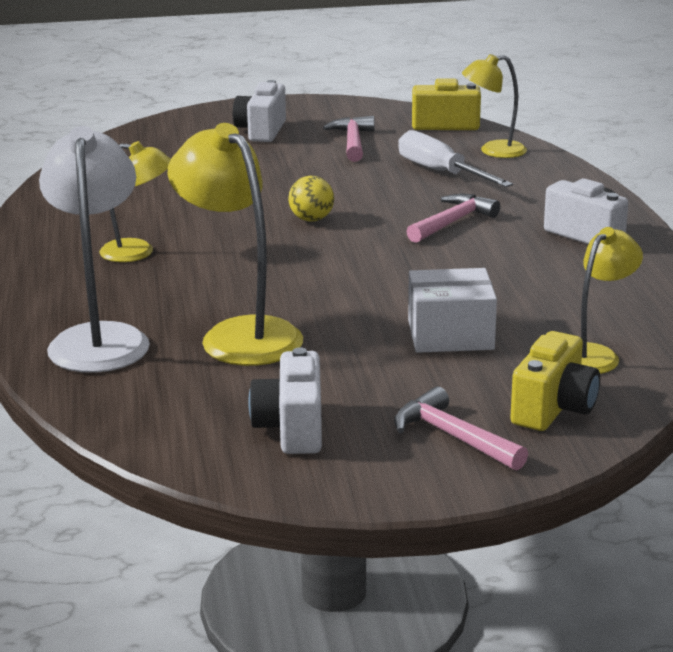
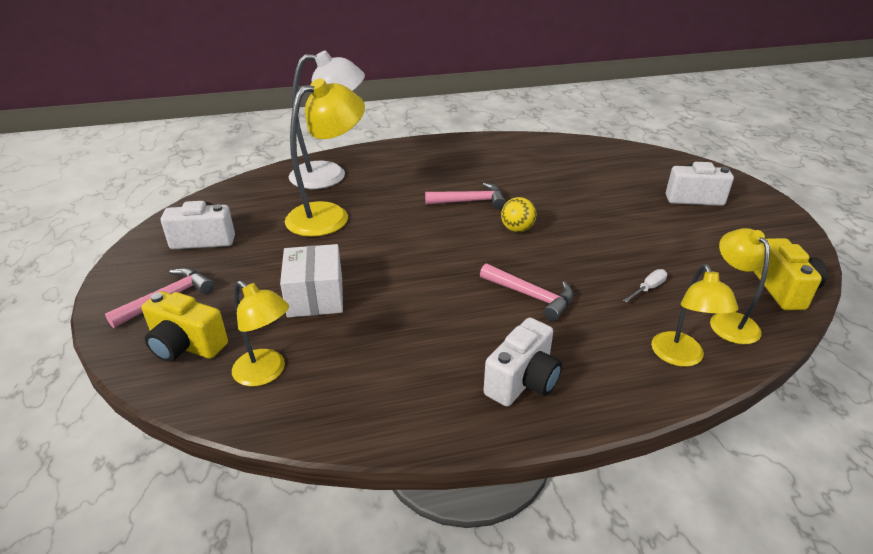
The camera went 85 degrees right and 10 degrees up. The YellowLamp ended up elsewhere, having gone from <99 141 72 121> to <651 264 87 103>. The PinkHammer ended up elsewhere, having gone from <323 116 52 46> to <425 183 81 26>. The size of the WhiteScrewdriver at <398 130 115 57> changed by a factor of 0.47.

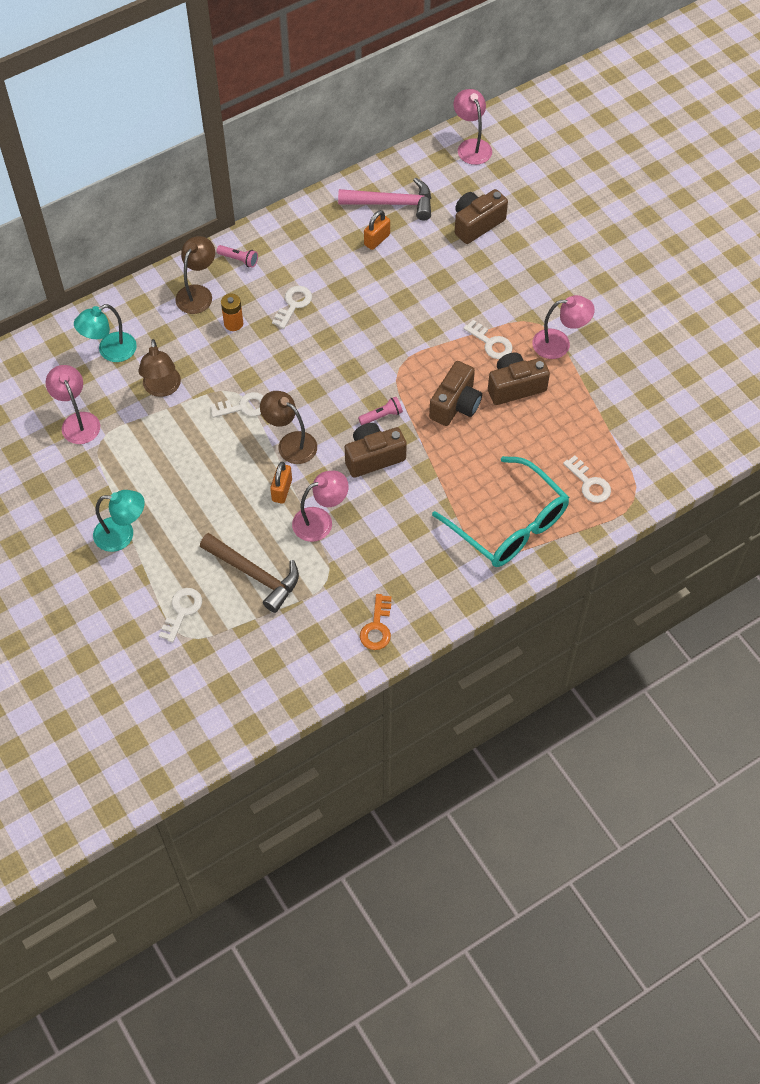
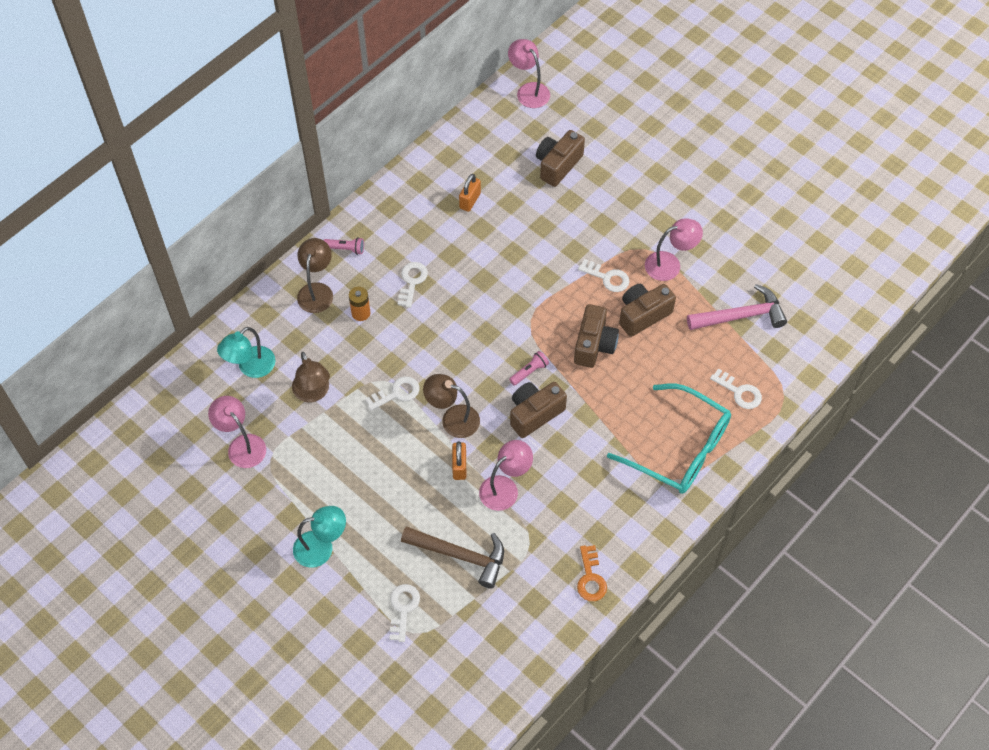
The camera went 15 degrees left and 0 degrees up. The PinkHammer ended up elsewhere, having gone from <338 178 93 42> to <687 284 100 46>.

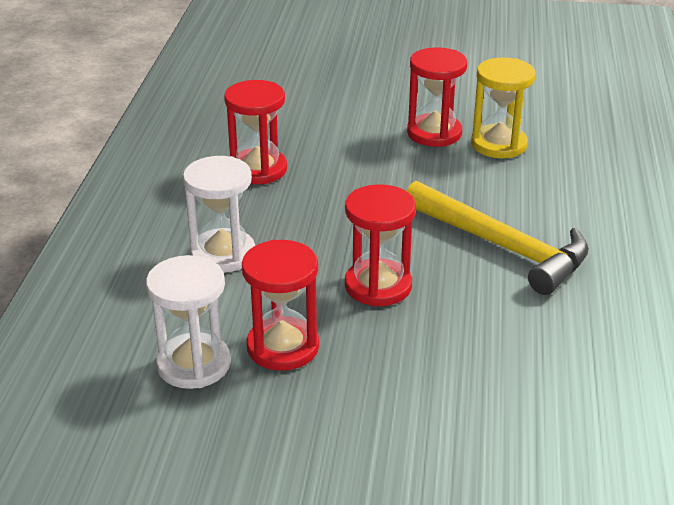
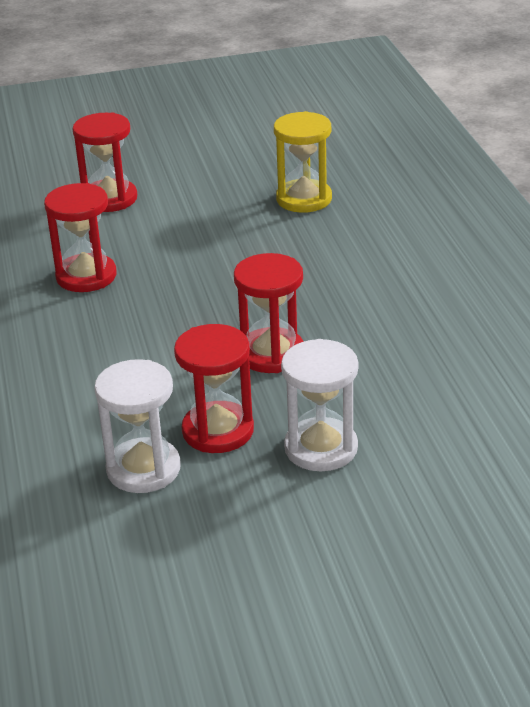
The camera went 20 degrees left and 0 degrees up. The second view lost the YellowHammer at <406 181 183 114>. The WhiteHourglass ended up elsewhere, having gone from <183 156 72 117> to <281 339 77 132>. The RedHourglass ended up elsewhere, having gone from <407 47 60 100> to <73 112 64 100>.

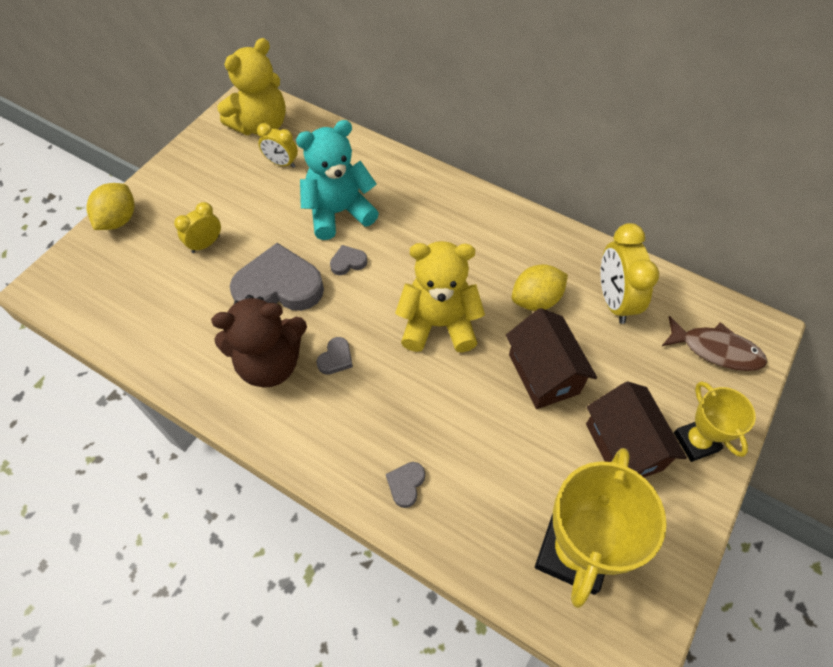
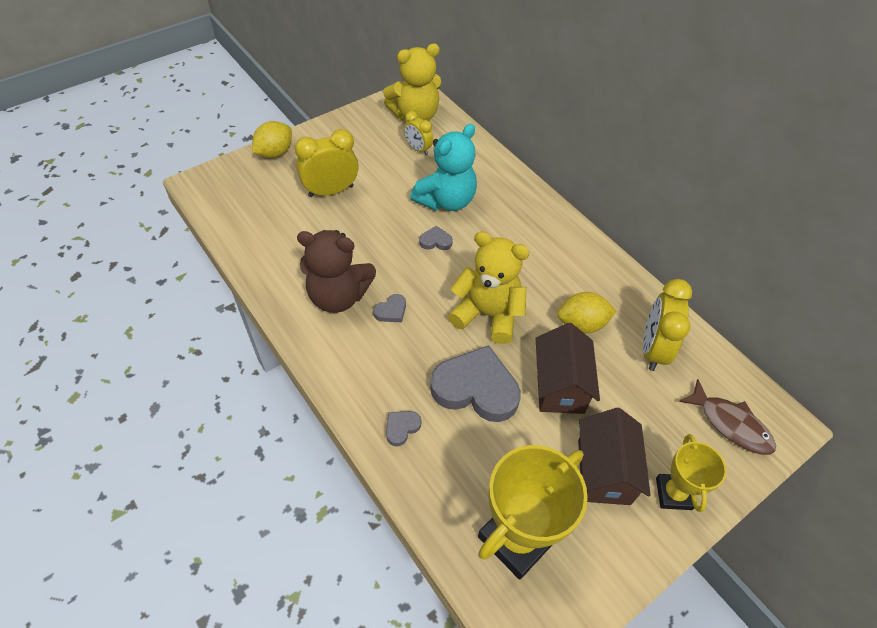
The camera went 20 degrees right and 5 degrees down. The GreyHeart ended up elsewhere, having gone from <230 243 94 68> to <430 345 91 77>. The TurquoiseTeddyBear at <296 120 83 120> ended up facing another way, 135 degrees clockwise from before. The size of the YellowClock at <174 202 47 51> changed by a factor of 1.67.

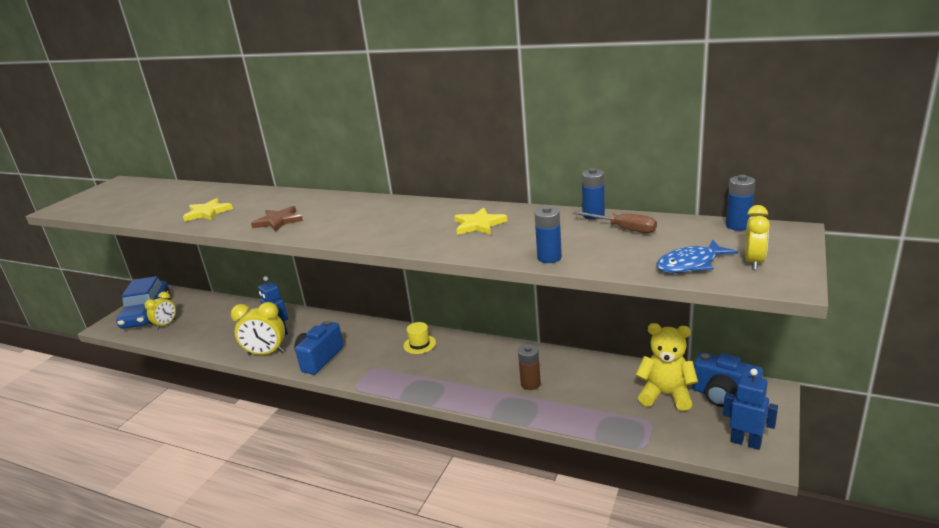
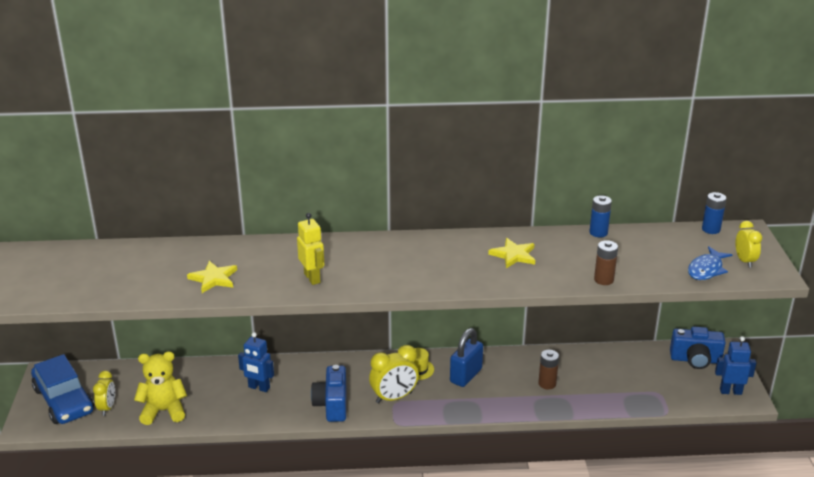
The camera went 30 degrees left and 5 degrees up. The second view lost the BrownScrewdriver at <573 211 84 22>. The second view gained the BluePadlock at <450 328 33 59>. The YellowClock ended up elsewhere, having gone from <231 302 54 53> to <369 345 50 58>. The YellowTeddyBear ended up elsewhere, having gone from <636 323 62 88> to <134 351 53 74>. Where the BrownStar stood at <251 206 52 26>, the YellowRobot came to stand at <297 213 27 72>. What was the BlueBattery at <534 206 28 57> turned into the BrownBattery at <594 240 24 45>.

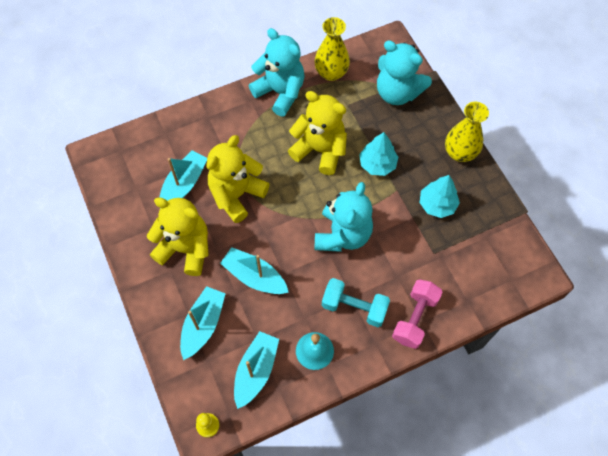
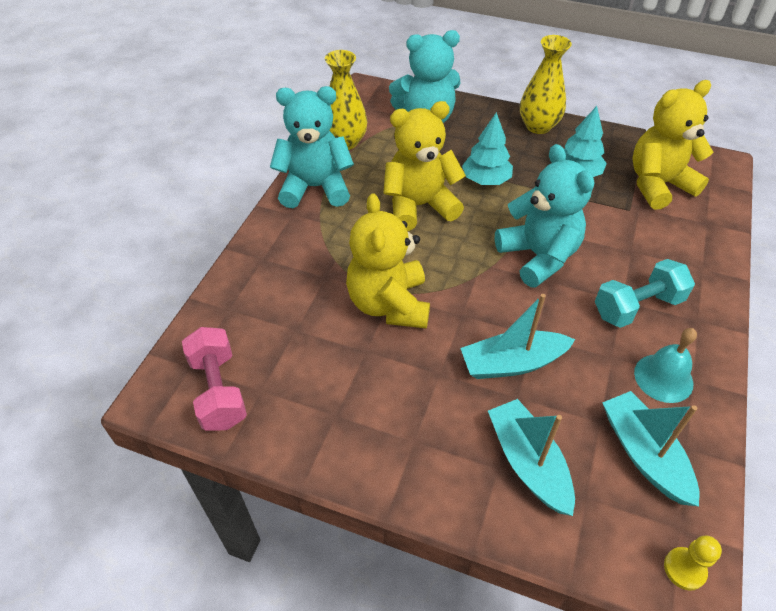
The camera went 45 degrees left and 15 degrees down. The second view lost the TurquoiseBoat at <159 150 48 51>. The YellowTeddyBear ended up elsewhere, having gone from <147 197 62 79> to <632 80 81 130>. The PinkDumbbell ended up elsewhere, having gone from <392 279 51 70> to <182 327 65 104>.

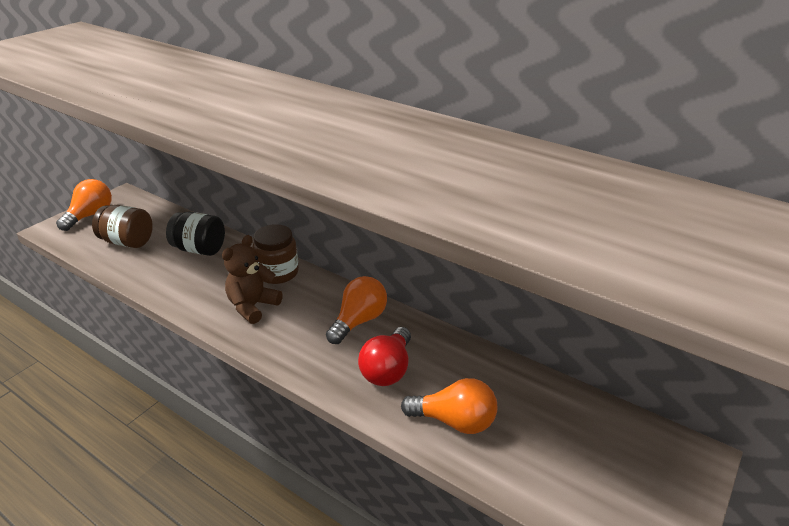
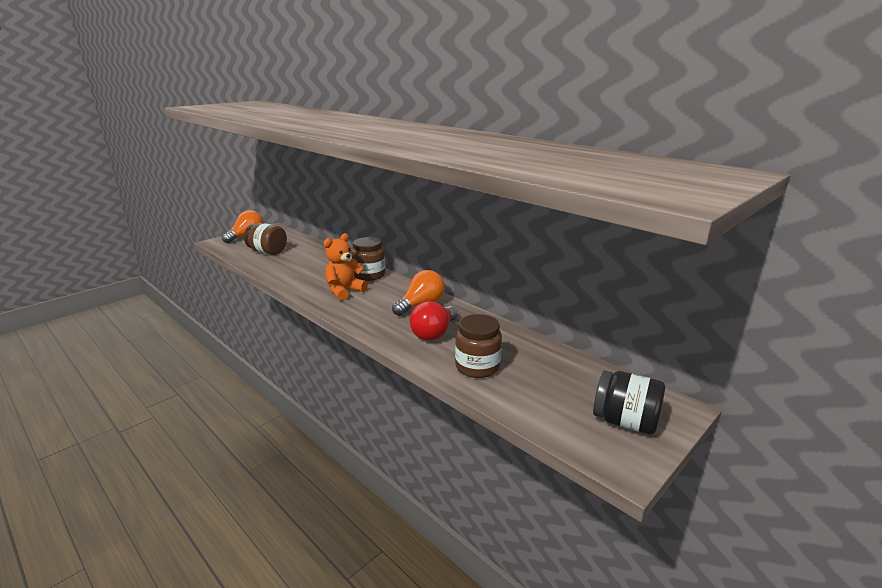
The camera went 10 degrees right and 10 degrees down. The BlackJar ended up elsewhere, having gone from <166 212 59 44> to <593 371 72 63>. Where the OrangeLightBulb stood at <401 378 96 56>, the BrownJar came to stand at <455 314 47 64>. What was the BrownTeddyBear at <222 235 61 89> turned into the OrangeTeddyBear at <324 233 44 67>.

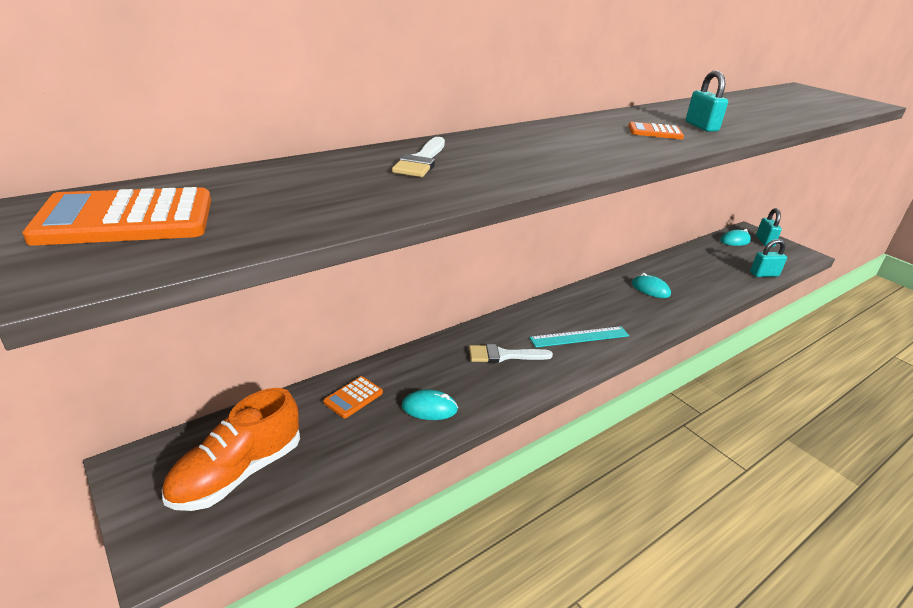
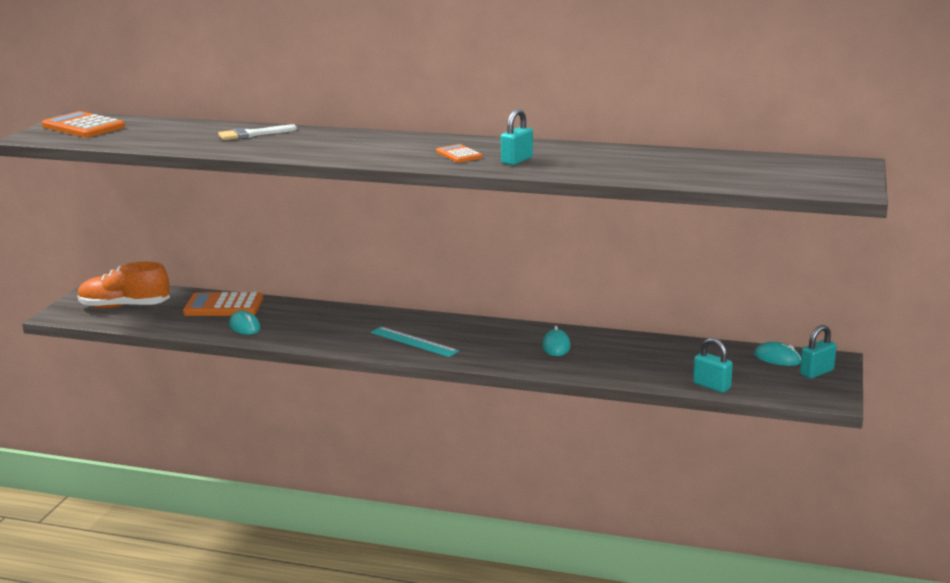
The camera went 55 degrees right and 10 degrees down. The second view lost the WhiteBrush at <469 344 84 19>. The size of the OrangeCalculator at <323 376 60 42> changed by a factor of 1.80.

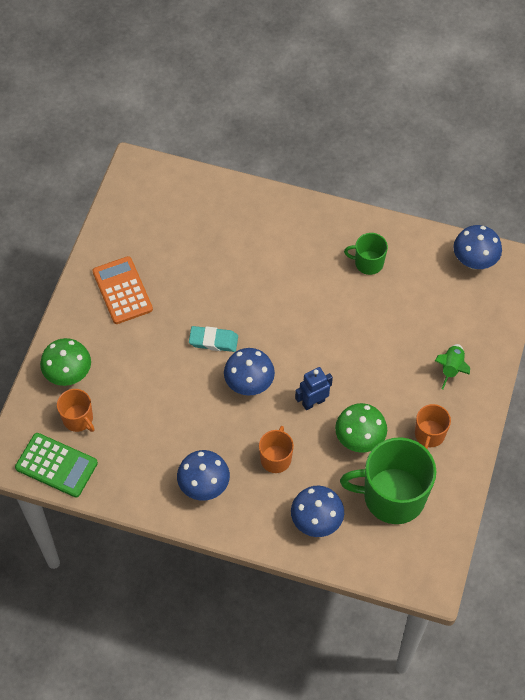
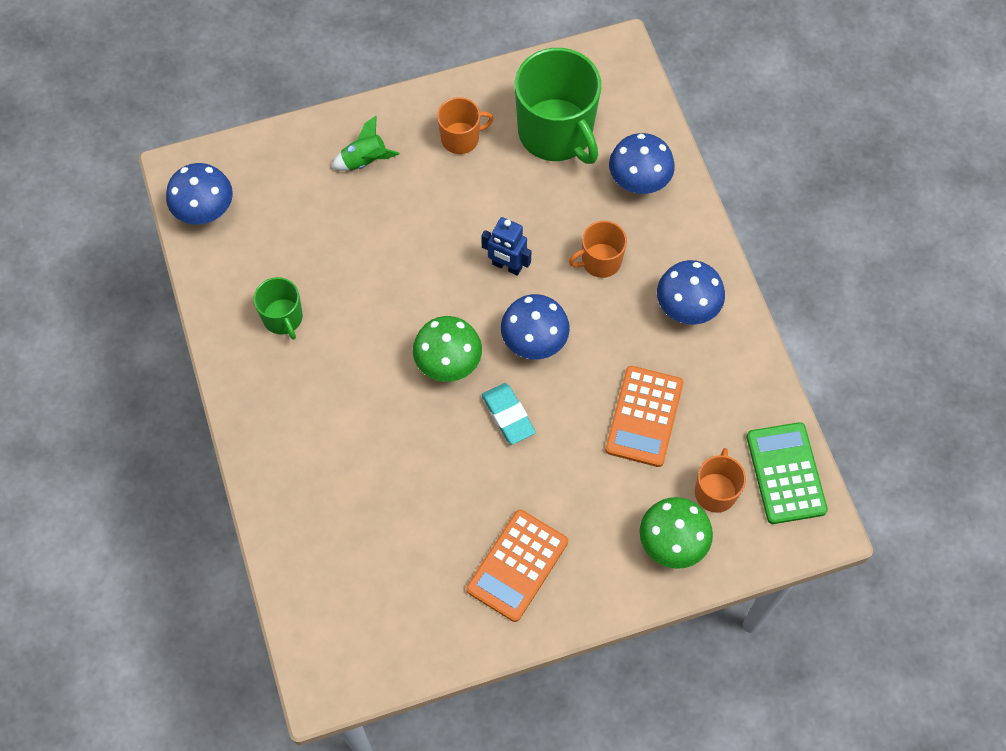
The camera went 125 degrees left and 5 degrees up. The second view gained the OrangeCalculator at <605 366 78 101>. The GreenMushroom ended up elsewhere, having gone from <335 403 52 50> to <413 316 69 66>.

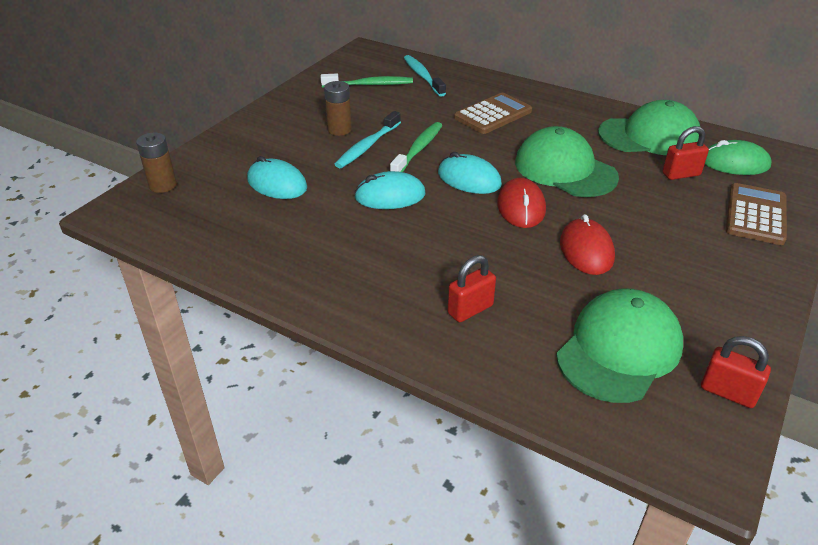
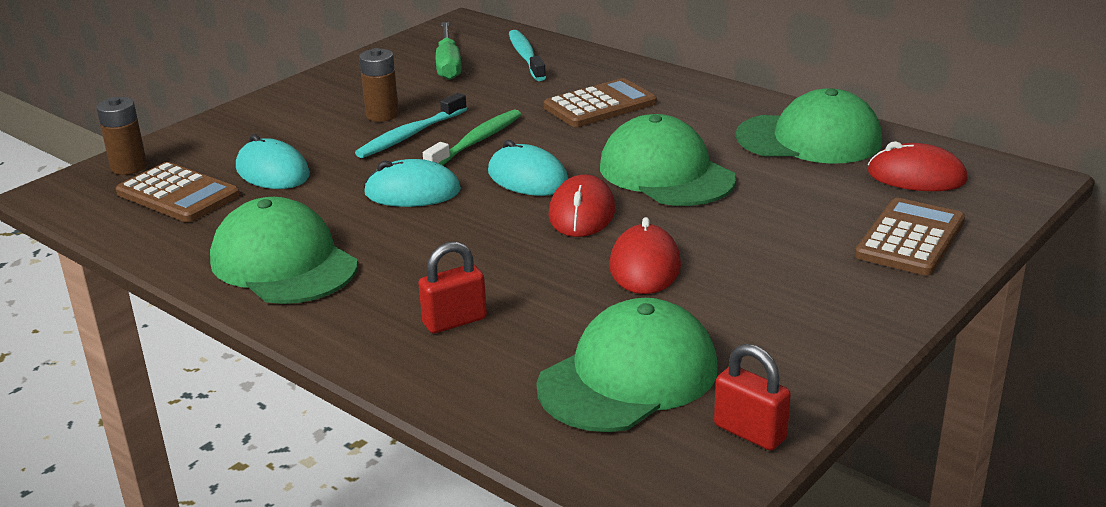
The camera went 10 degrees right and 10 degrees down. The second view lost the RedPadlock at <662 126 47 54>. The second view gained the BrownCalculator at <116 162 124 60>. The second view gained the GreenCap at <210 197 148 107>. Where the GreenToothbrush stood at <321 74 92 14>, the GreenScrewdriver came to stand at <436 22 25 58>. What was the GreenMouse at <705 140 66 35> turned into the RedMouse at <868 141 100 50>.

